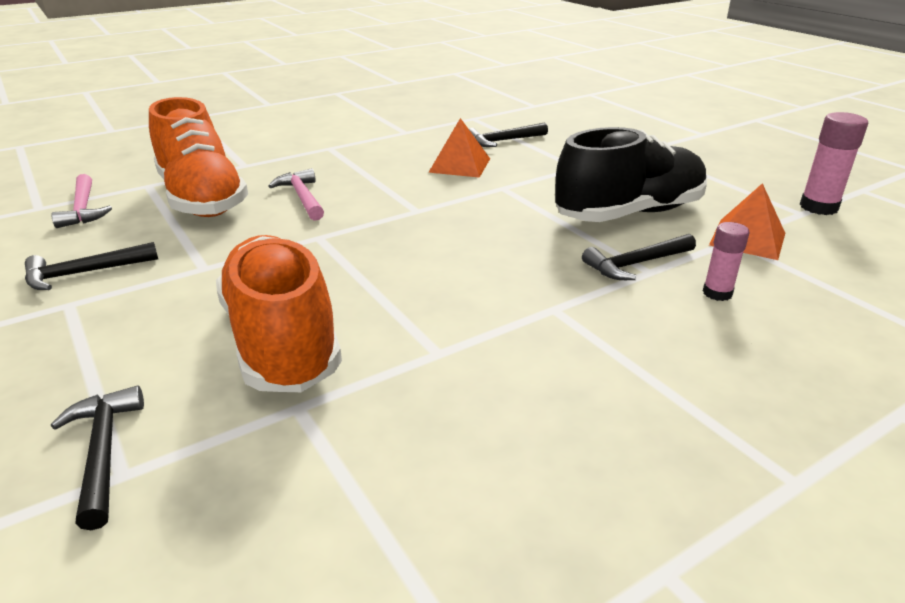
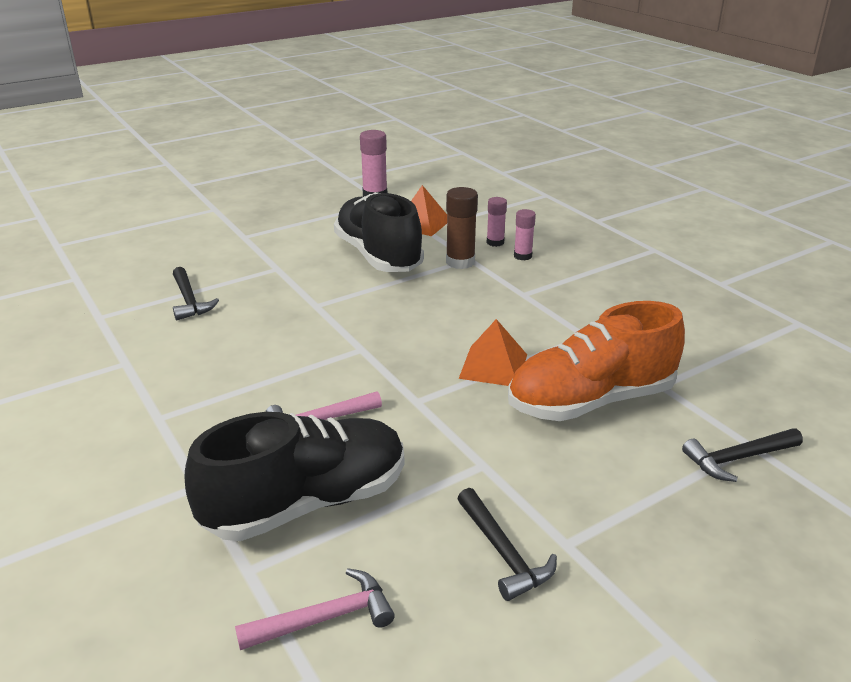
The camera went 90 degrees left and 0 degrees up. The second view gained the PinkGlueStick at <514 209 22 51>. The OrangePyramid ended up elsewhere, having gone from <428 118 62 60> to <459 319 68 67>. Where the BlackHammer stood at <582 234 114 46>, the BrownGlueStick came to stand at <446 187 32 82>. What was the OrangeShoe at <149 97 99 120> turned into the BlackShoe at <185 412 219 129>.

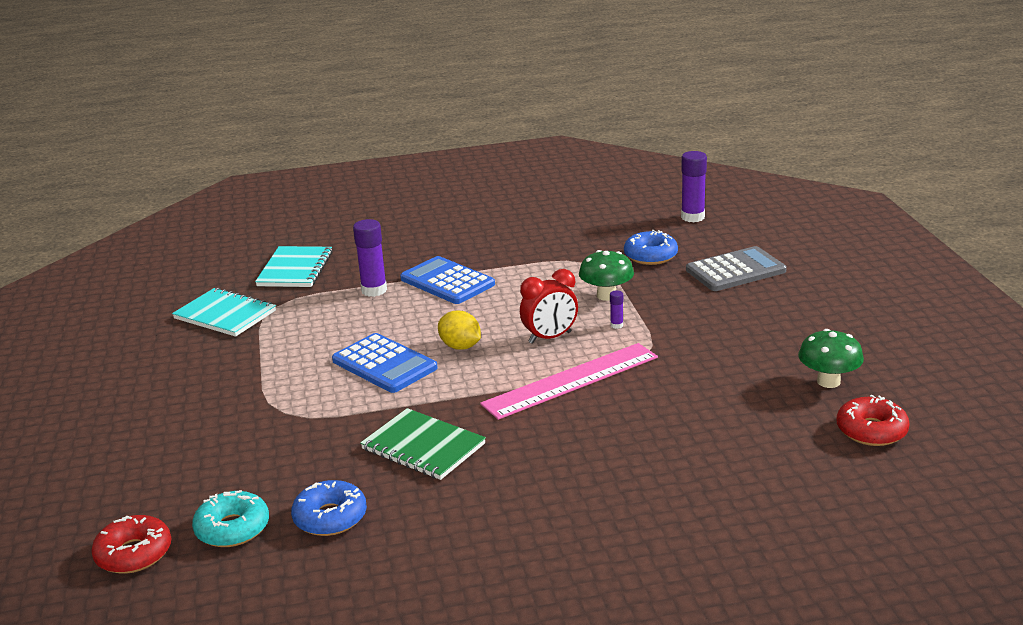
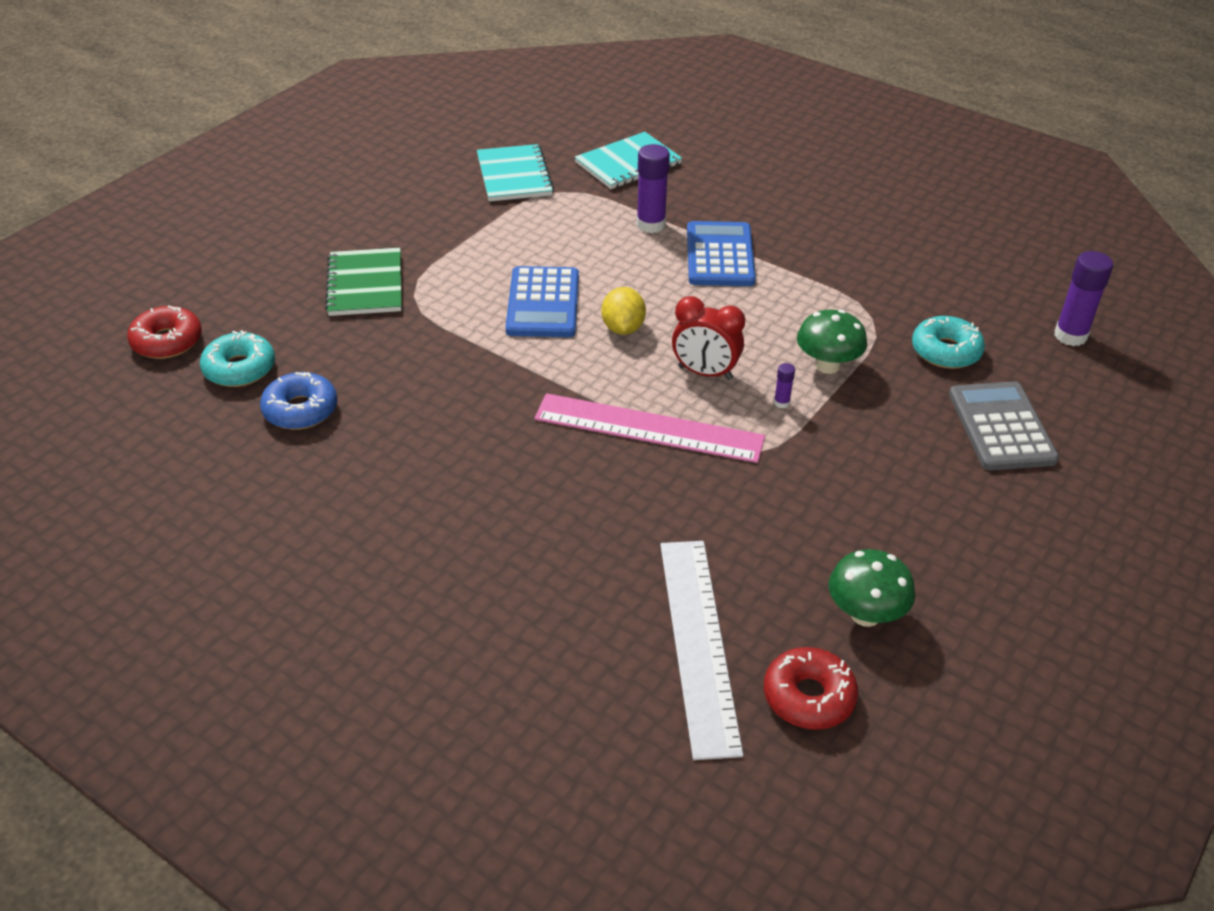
The camera went 45 degrees right and 15 degrees up. The second view gained the WhiteRuler at <660 541 83 219>. The GreenNotebook ended up elsewhere, having gone from <360 408 126 72> to <325 248 76 68>. What was the BlueDonut at <624 230 54 35> turned into the TurquoiseDonut at <912 316 73 53>. The GreyCalculator at <686 246 100 45> ended up facing another way, 120 degrees counterclockwise from before.

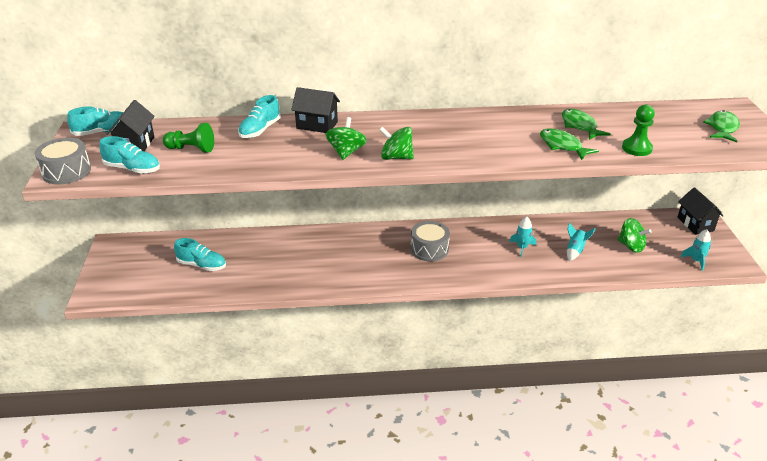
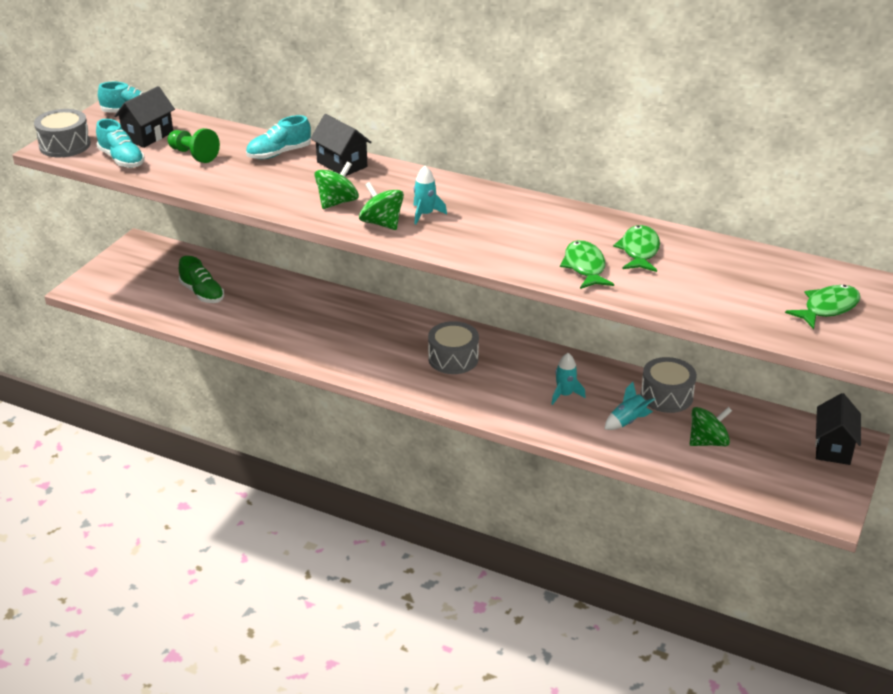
The camera went 30 degrees right and 0 degrees up. The second view lost the GreenPawn at <622 105 33 51>. The second view gained the GreyDrum at <641 357 56 56>. The TurquoiseRocket ended up elsewhere, having gone from <680 229 31 42> to <414 166 33 59>. What was the TurquoiseShoe at <174 238 52 33> turned into the GreenShoe at <179 256 45 47>. The GreenSpinningTop at <617 218 35 35> ended up facing another way, 90 degrees counterclockwise from before.

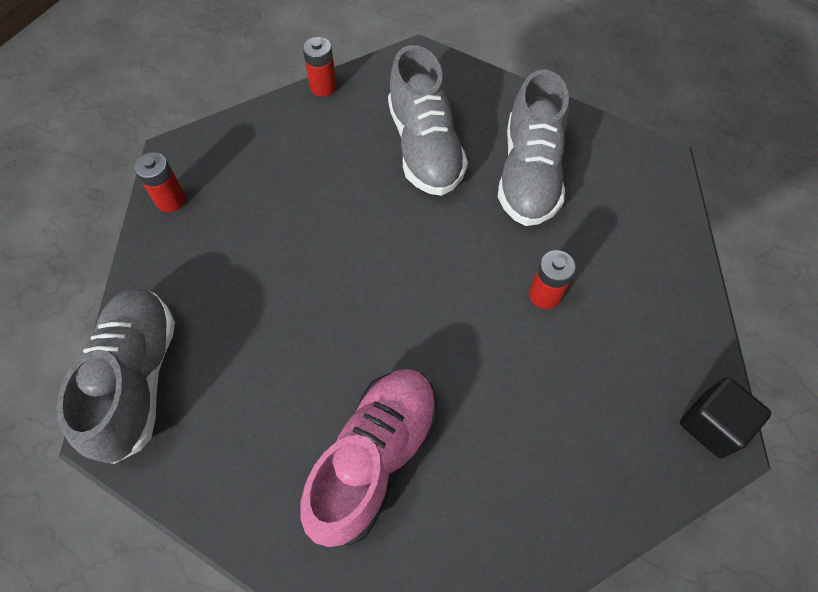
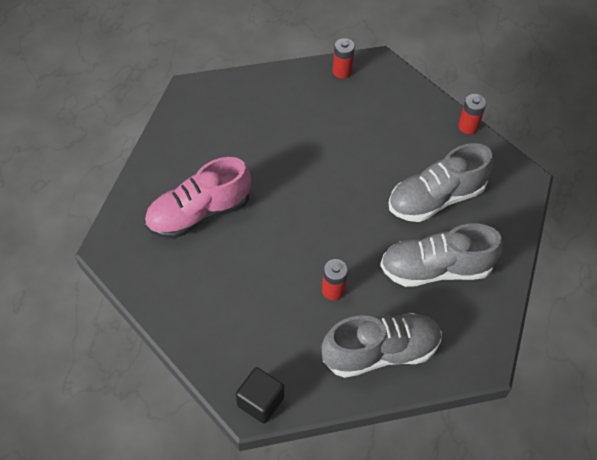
The camera went 75 degrees right and 5 degrees down. The GreyShoe ended up elsewhere, having gone from <56 287 119 177> to <322 313 120 65>. The PinkShoe at <301 369 136 178> ended up facing another way, 135 degrees clockwise from before.

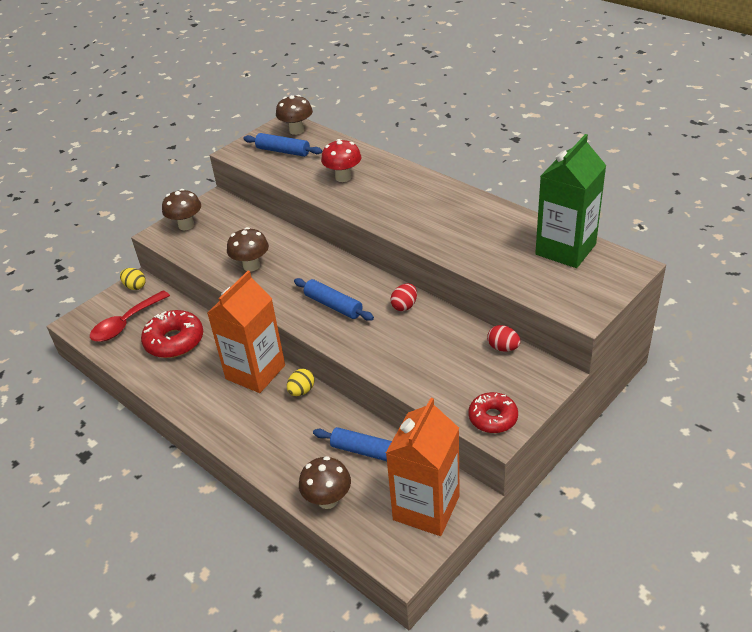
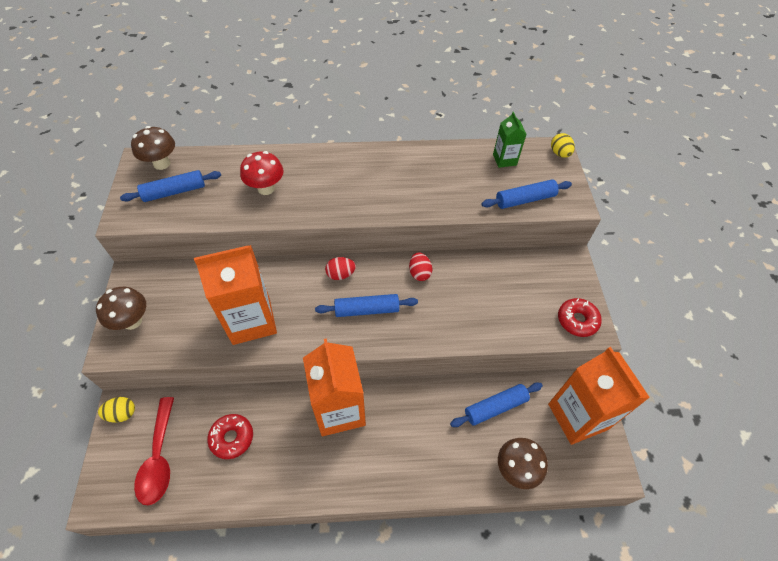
The camera went 50 degrees left and 15 degrees up. The second view gained the BlueRollingPin at <481 179 91 30>. The YellowEgg ended up elsewhere, having gone from <287 369 28 27> to <551 133 24 25>. The RedEgg ended up elsewhere, having gone from <487 325 34 27> to <325 257 31 23>. Where the BrownMushroom stood at <227 227 42 44>, the OrangeCarton came to stand at <194 245 83 100>. The size of the RedDonut at <141 310 62 48> changed by a factor of 0.66. The size of the GreenCarton at <535 134 71 134> changed by a factor of 0.50.

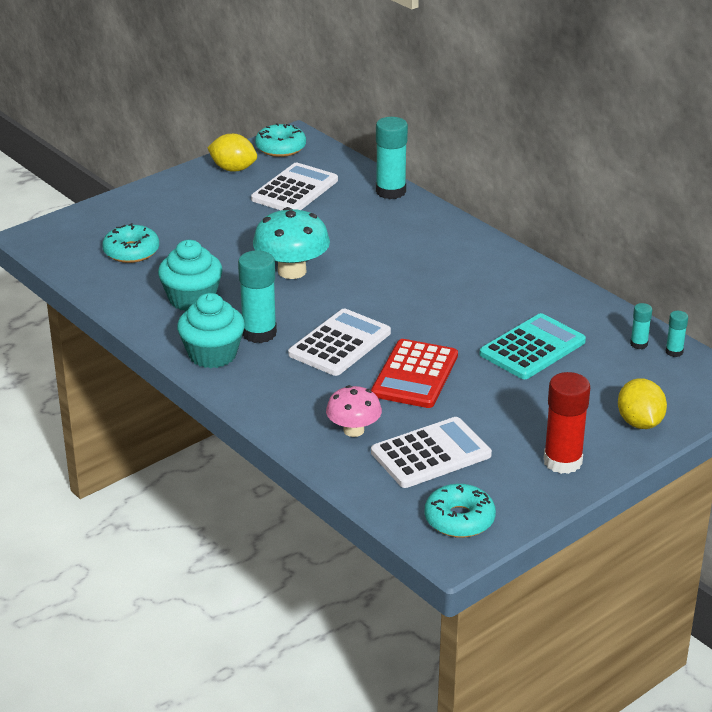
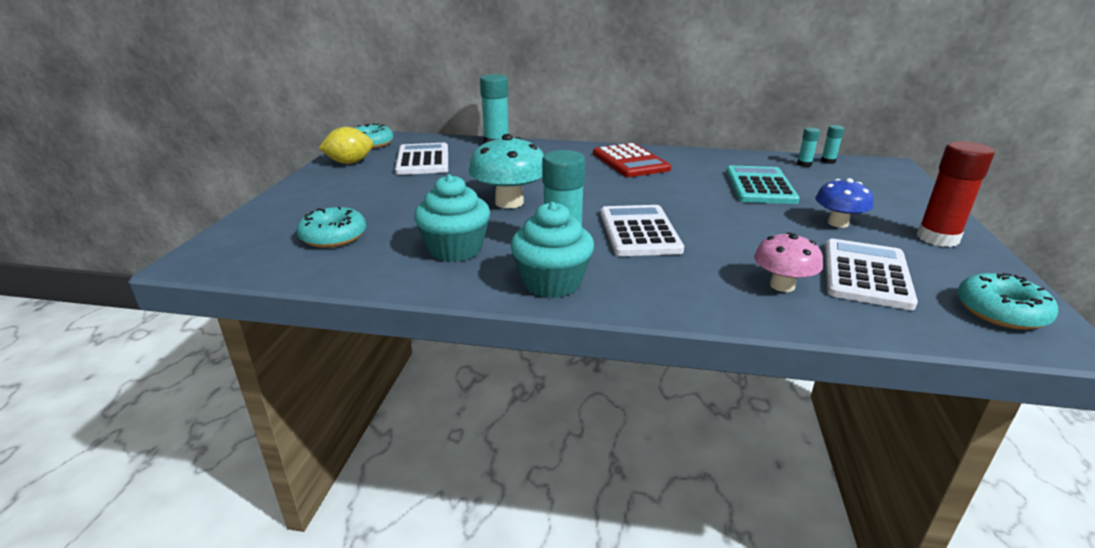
The camera went 40 degrees left and 5 degrees down. The second view lost the YellowLemon at <618 378 49 51>. The second view gained the BlueMushroom at <815 178 58 50>. The RedCalculator ended up elsewhere, having gone from <371 339 87 69> to <593 143 78 34>.

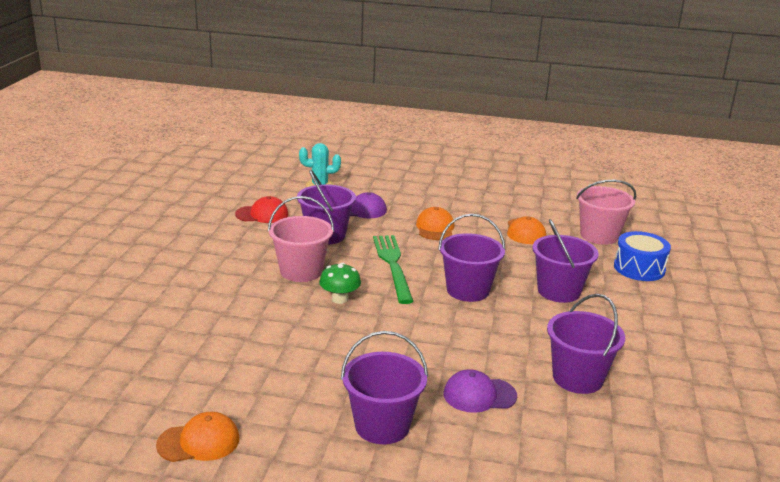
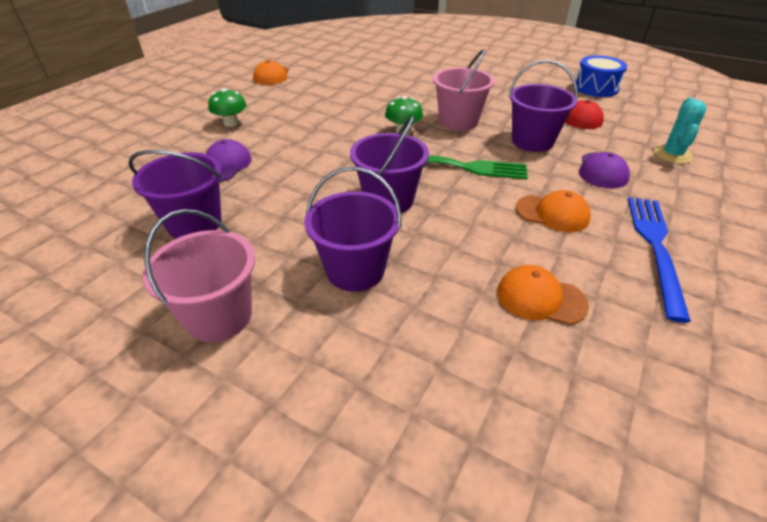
The camera went 110 degrees right and 15 degrees up. The second view gained the BlueFork at <628 197 63 126>. The PinkBucket ended up elsewhere, having gone from <576 180 60 65> to <143 209 112 133>. The BlueDrum ended up elsewhere, having gone from <614 231 57 50> to <576 55 51 42>. Where the PurpleBucket stood at <341 331 87 113>, the GreenMushroom came to stand at <208 88 38 39>.

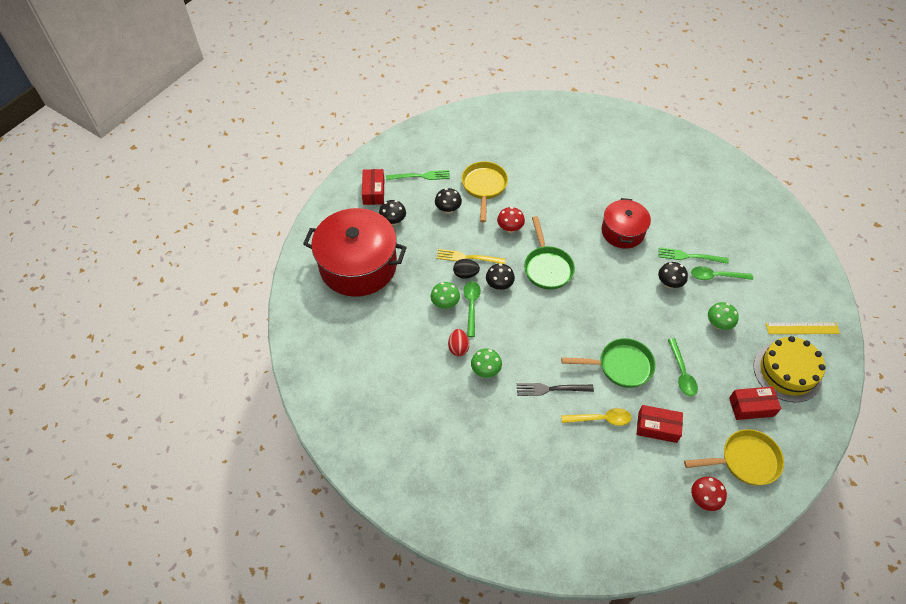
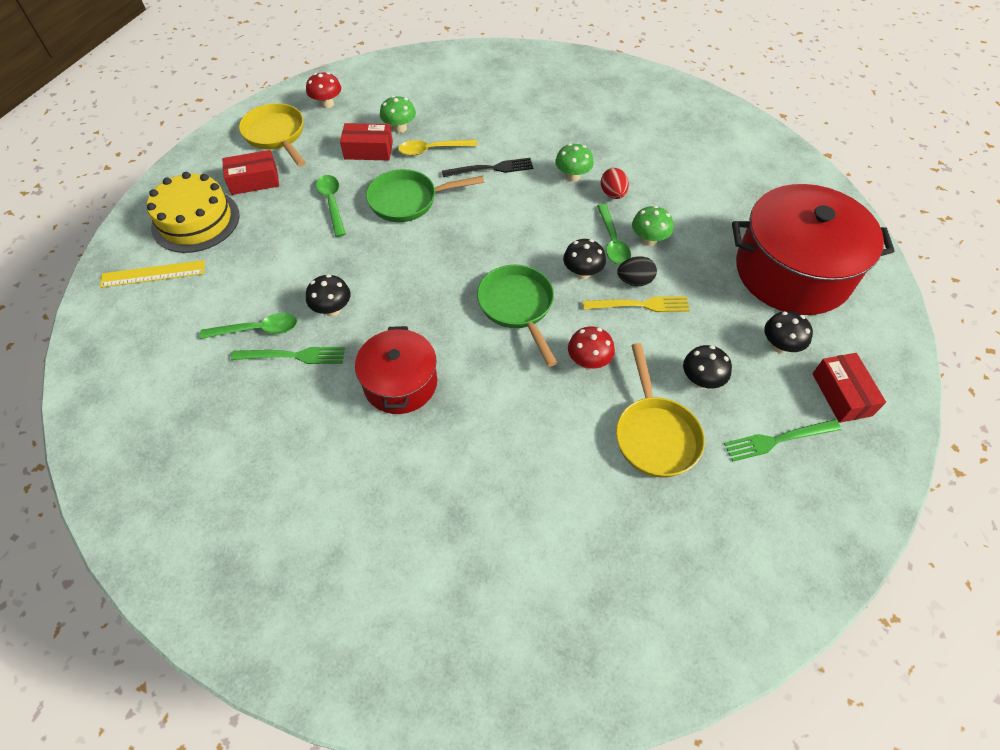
The camera went 170 degrees right and 0 degrees up. The GreenMushroom ended up elsewhere, having gone from <708 302 31 28> to <380 96 36 37>. The YellowPan at <684 429 100 57> ended up facing another way, 75 degrees clockwise from before.

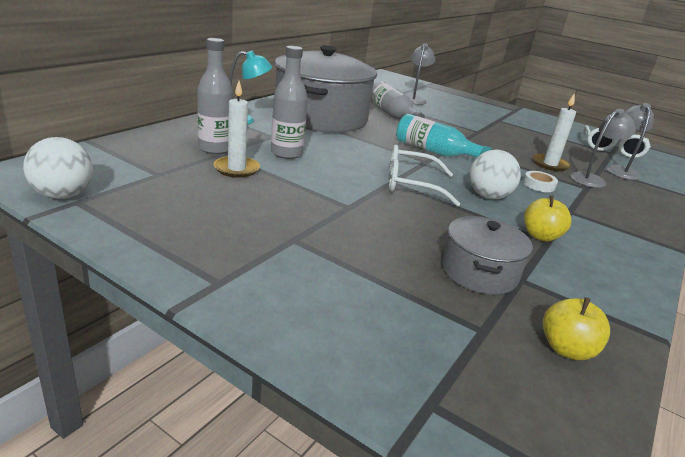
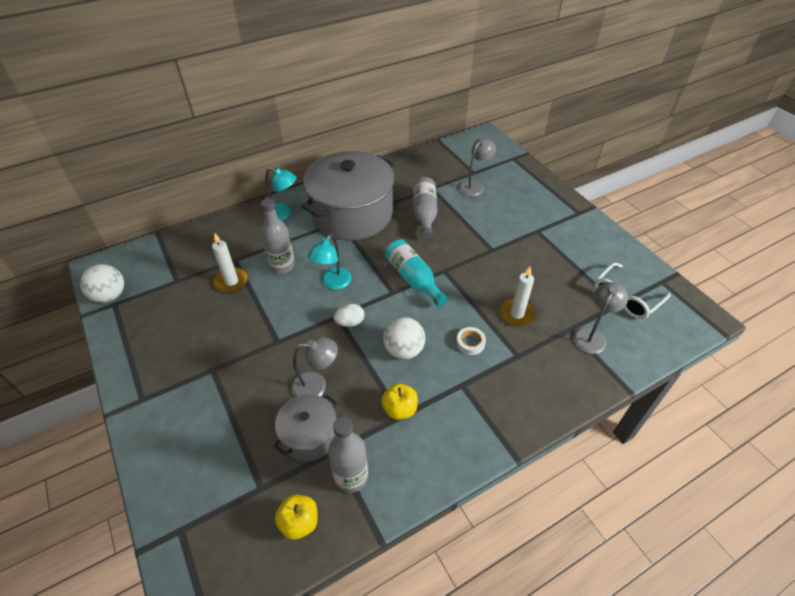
The camera went 30 degrees right and 20 degrees up. The second view gained the TurquoiseLamp at <308 234 44 56>. The GreyBottle ended up elsewhere, having gone from <197 38 36 116> to <328 417 40 76>. The GreyLamp ended up elsewhere, having gone from <570 109 66 79> to <291 337 47 60>. Where the WhiteGlasses stood at <389 145 71 61>, the WhiteEgg came to stand at <334 304 30 23>.

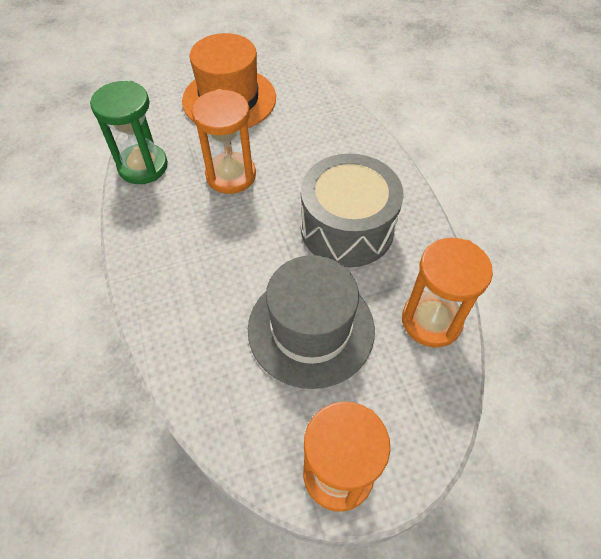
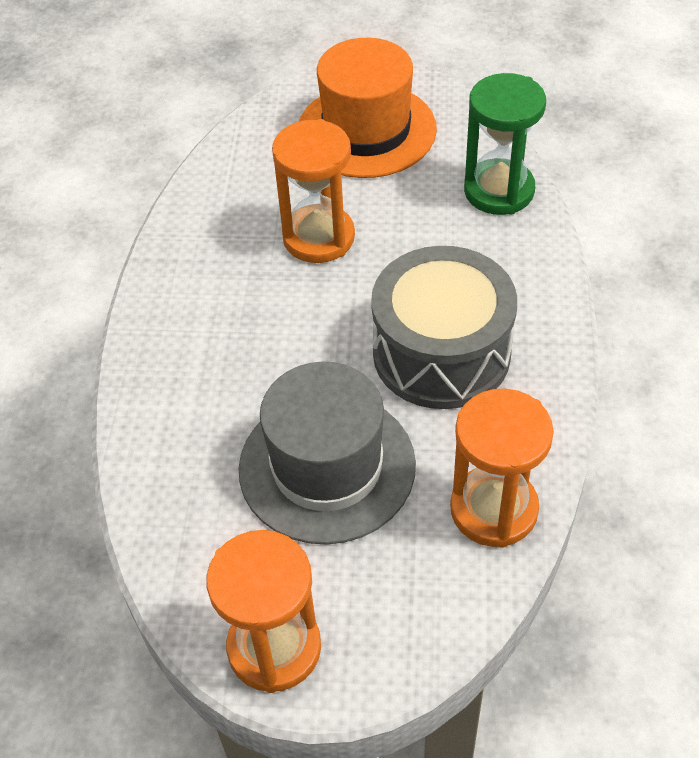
The camera went 25 degrees right and 5 degrees down. The GreenHourglass ended up elsewhere, having gone from <90 81 78 103> to <464 73 82 142>.

